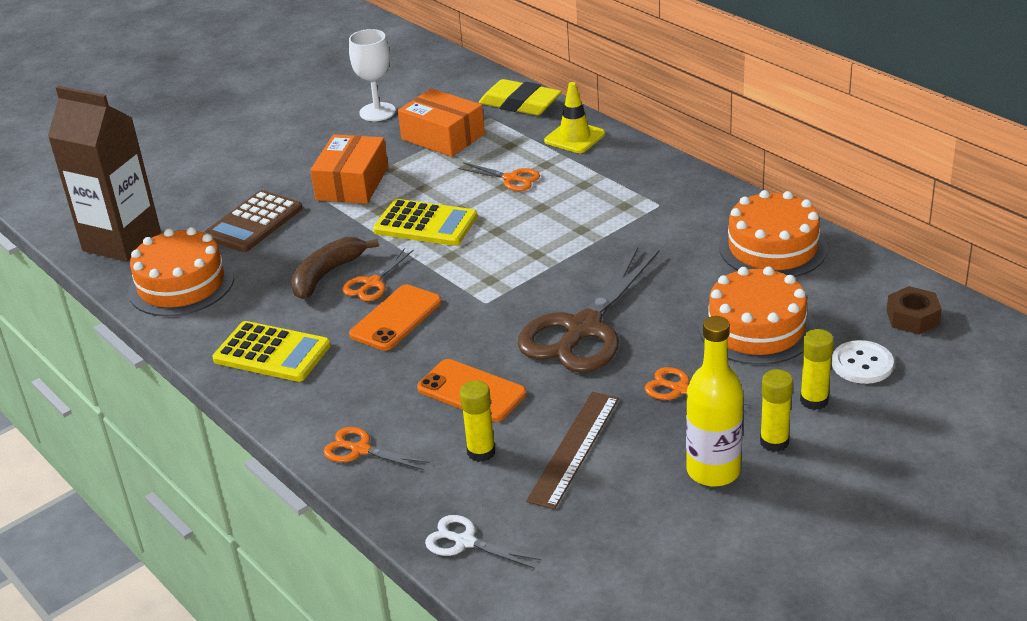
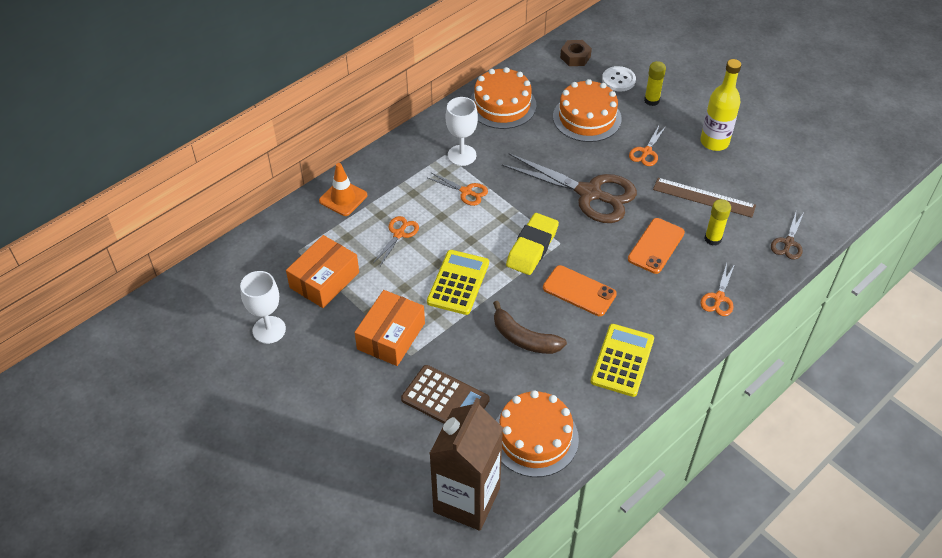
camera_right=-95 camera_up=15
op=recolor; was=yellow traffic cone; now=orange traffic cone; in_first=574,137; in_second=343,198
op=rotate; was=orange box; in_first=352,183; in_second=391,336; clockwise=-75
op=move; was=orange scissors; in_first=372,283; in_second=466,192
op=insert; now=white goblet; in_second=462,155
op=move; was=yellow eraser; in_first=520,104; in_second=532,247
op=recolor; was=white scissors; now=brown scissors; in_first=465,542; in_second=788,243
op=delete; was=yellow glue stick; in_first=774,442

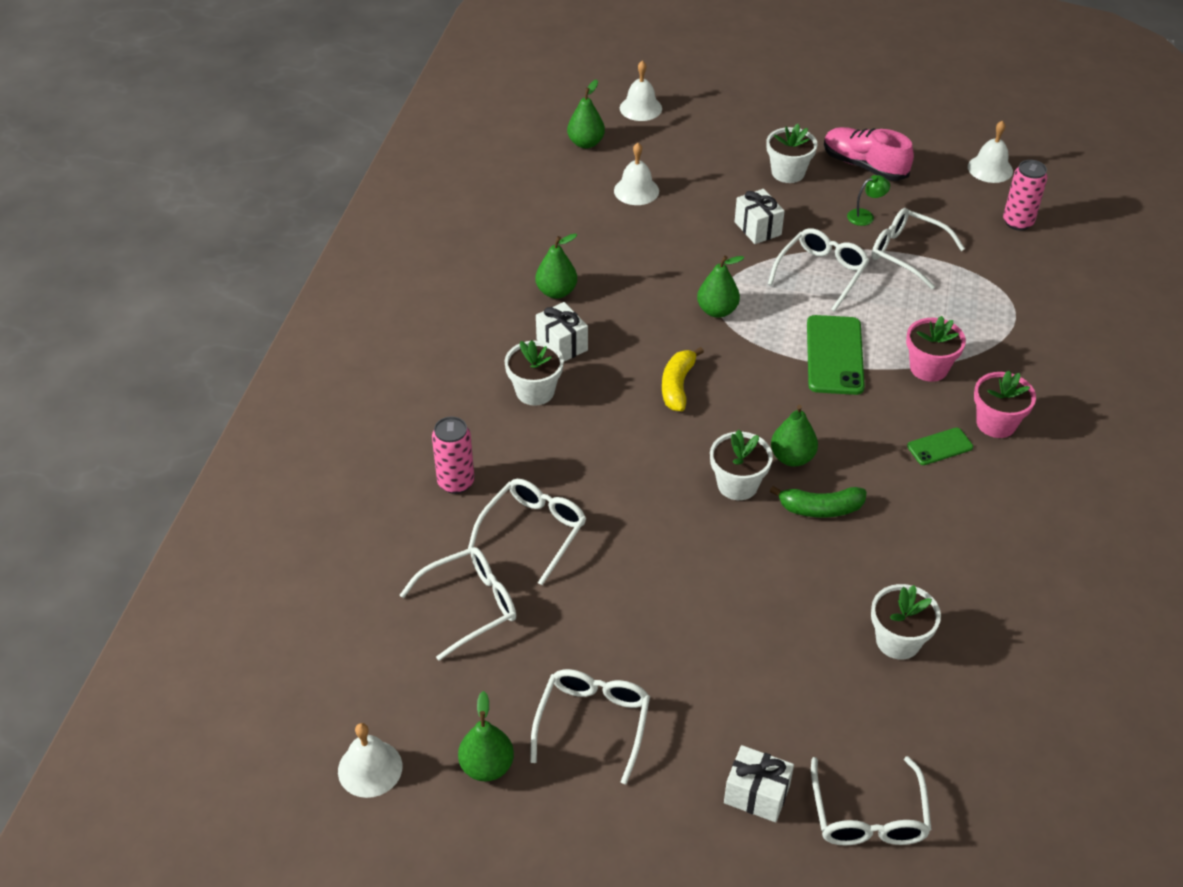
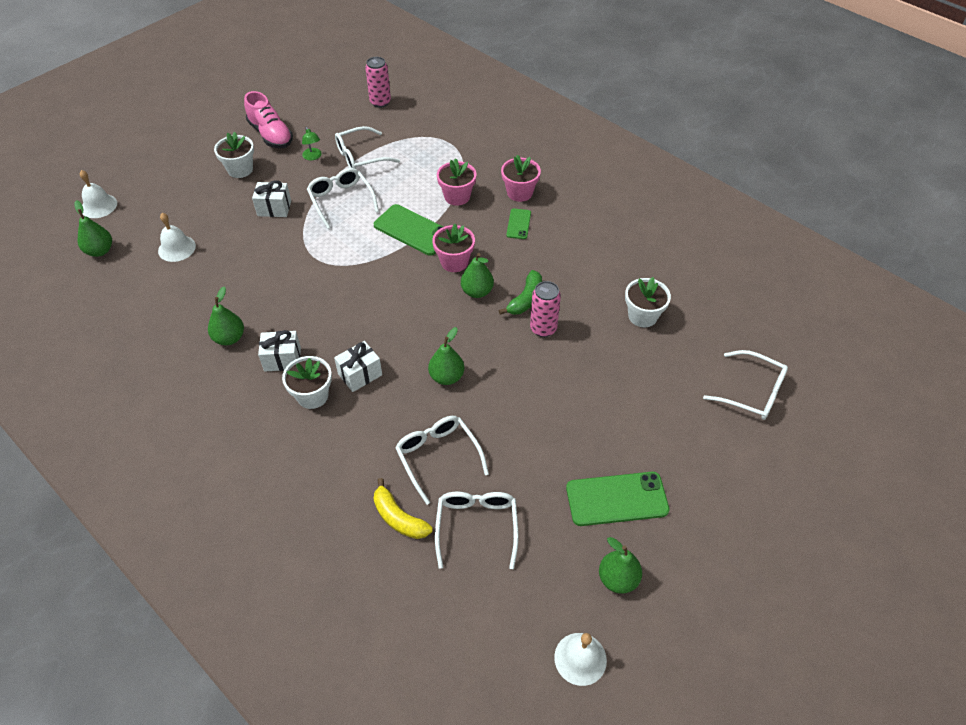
camera_right=-60 camera_up=5
op=rotate; was=pink shoe; in_first=864,166; in_second=271,135; clockwise=-105
op=rotate; was=green lamp; in_first=865,216; in_second=313,157; clockwise=150
op=move; was=white gift; in_first=756,794; in_second=360,374
op=move; was=yellow banana; in_first=677,386; in_second=398,518
op=move; was=green pear; in_first=717,310; in_second=446,377
op=insert; now=pink flower pot; in_second=454,262
op=move; was=pink can; in_first=456,482; in_second=543,329
op=replace; was=white glasses; now=green phone; in_first=593,723; in_second=616,499
op=delete; was=white flower pot; in_first=737,484
op=delete; was=white bell; in_first=990,168

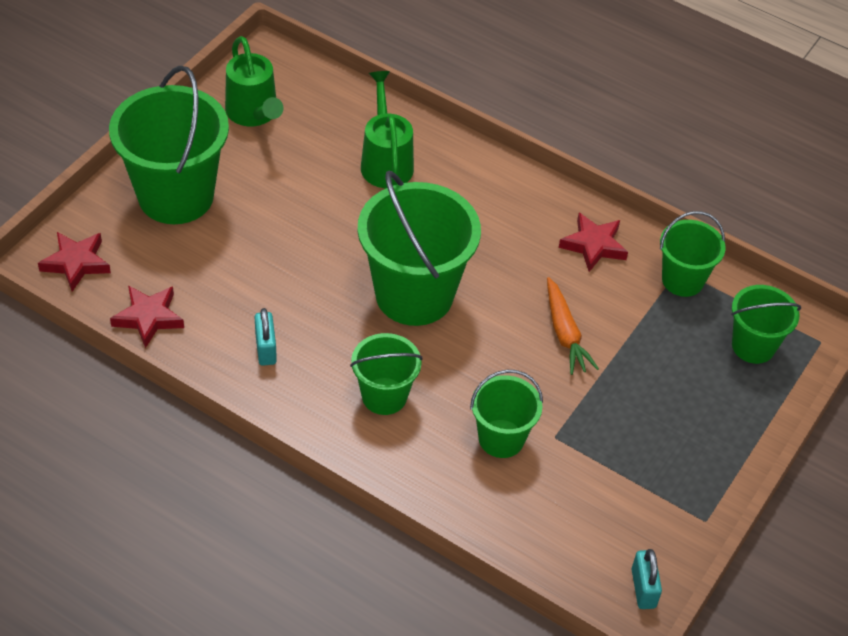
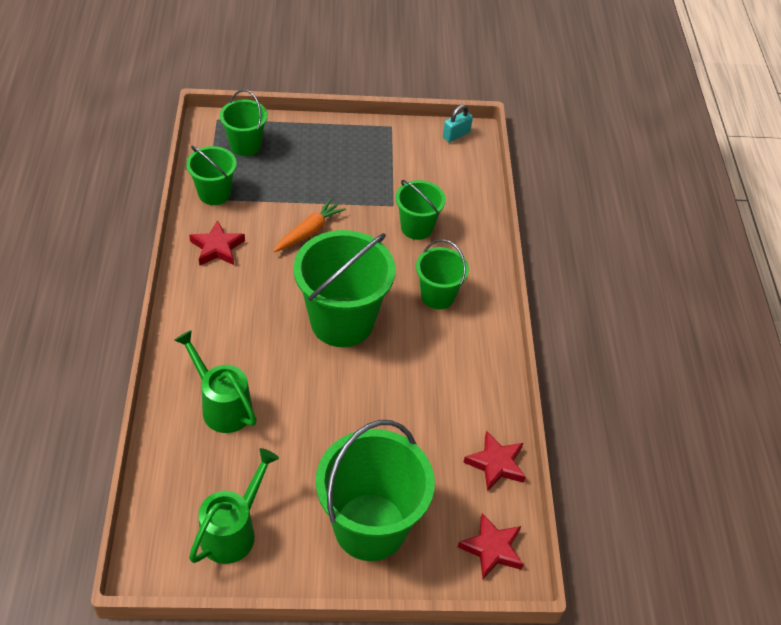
camera_right=-125 camera_up=0
op=rotate; was=green watering can; in_first=385,161; in_second=222,405; clockwise=90
op=delete; was=turquoise padlock; in_first=265,349

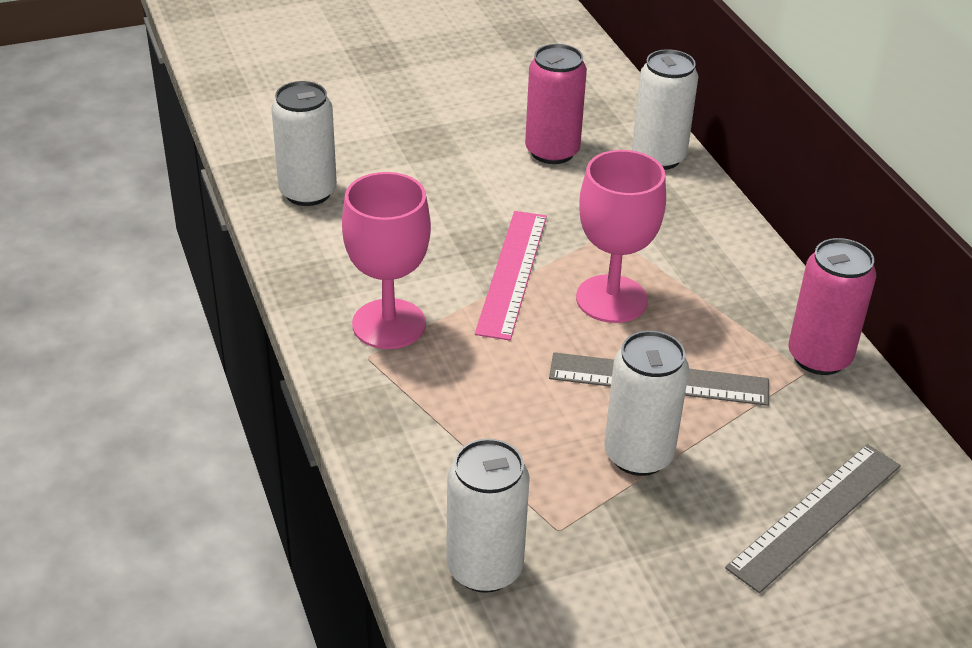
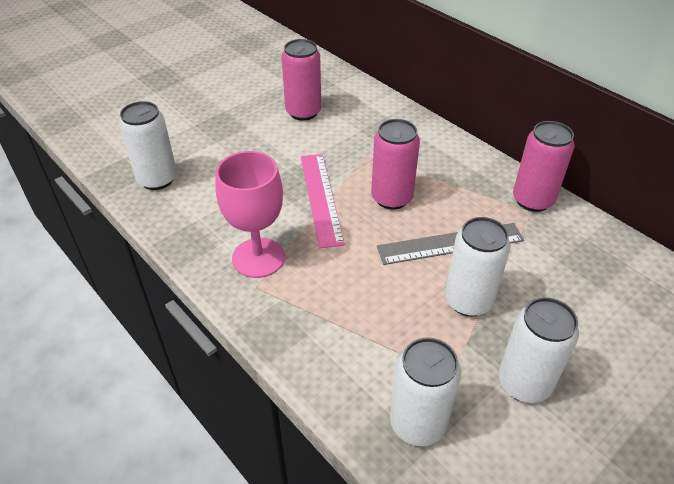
camera_right=-20 camera_up=5
op=replace; was=pink goblet; now=pink can; in_first=611,299; in_second=391,198
op=move; was=white can; in_first=658,157; in_second=524,383
op=delete; was=grey ruler; in_first=815,515

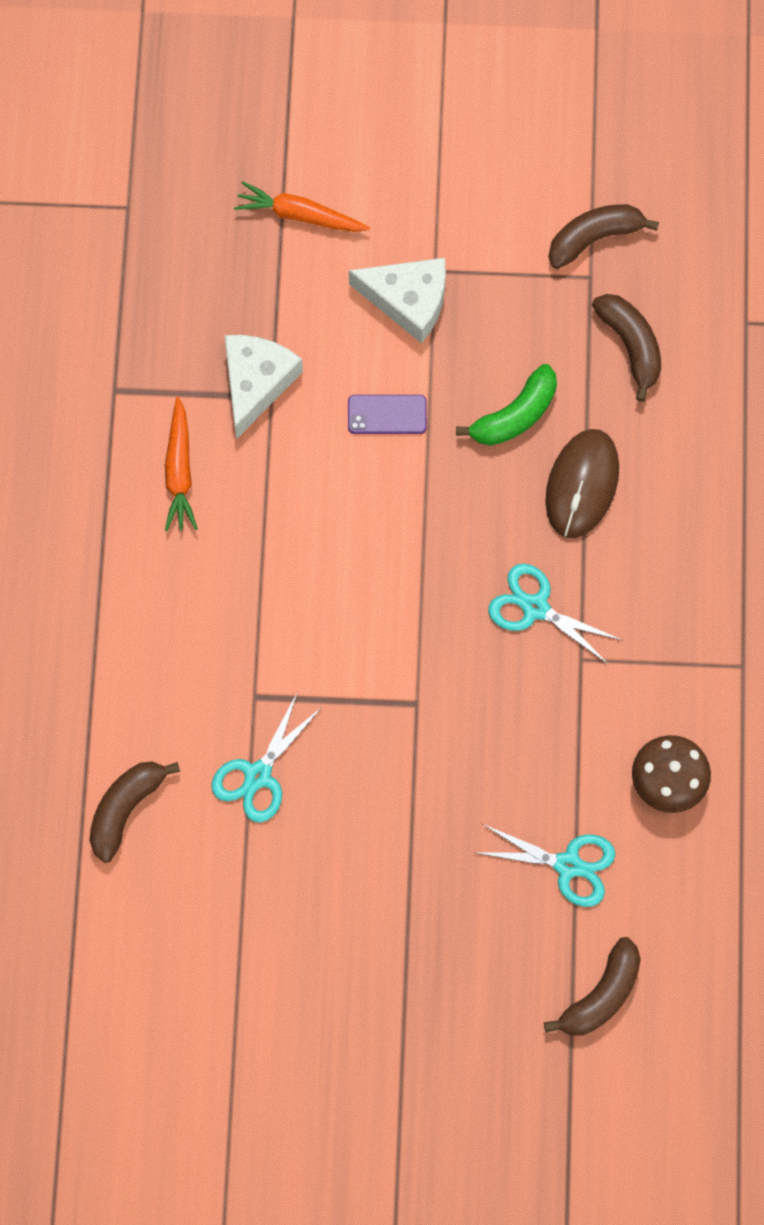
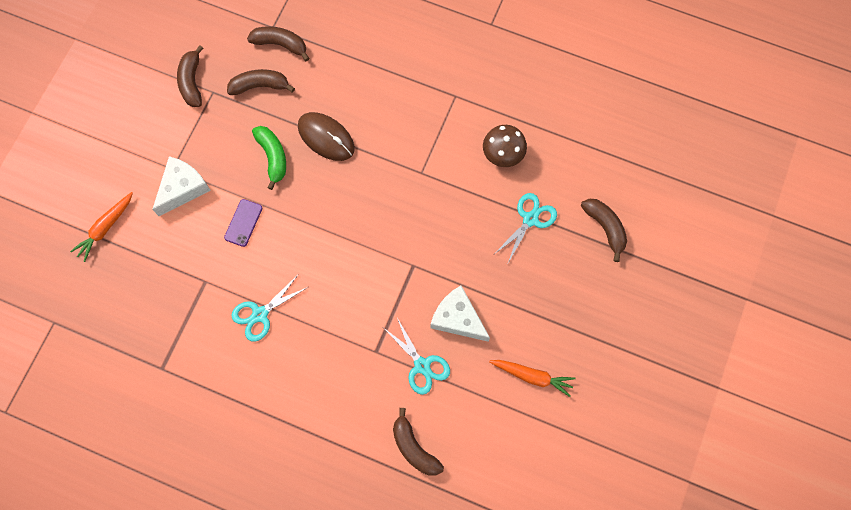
camera_right=-70 camera_up=0
op=move; was=turquoise scissors; in_first=535,608; in_second=260,314
op=insert; now=brown banana; in_second=280,44
op=move; was=white cheese; in_first=256,382; in_second=457,318
op=move; was=orange carrot; in_first=179,471; in_second=532,376

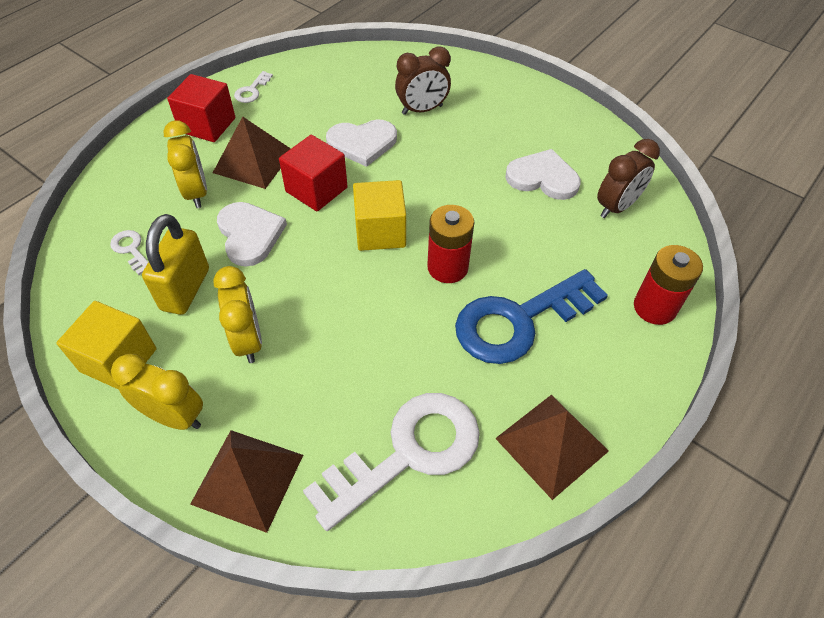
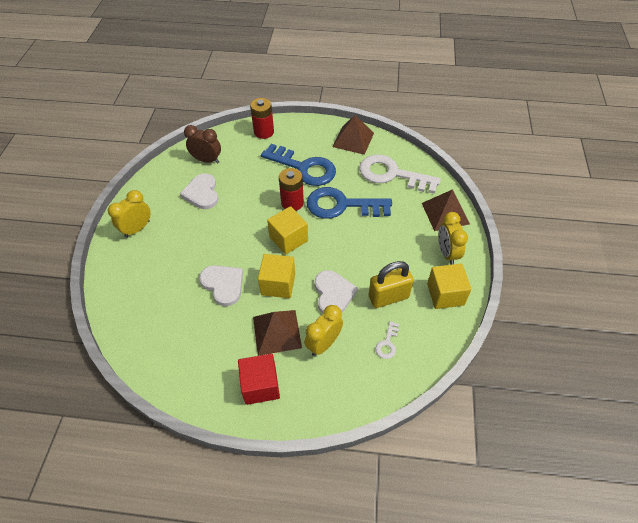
camera_right=-120 camera_up=0
op=move; was=yellow clock; in_first=248,340; in_second=137,229
op=recolor; was=red cube; now=yellow cube; in_first=316,189; in_second=278,284
op=insert; now=blue key; in_second=341,205
op=rotate; was=white heart; in_first=249,234; in_second=333,294; clockwise=135
op=delete; was=white key; in_first=252,91
op=delete; was=brown clock; in_first=422,110

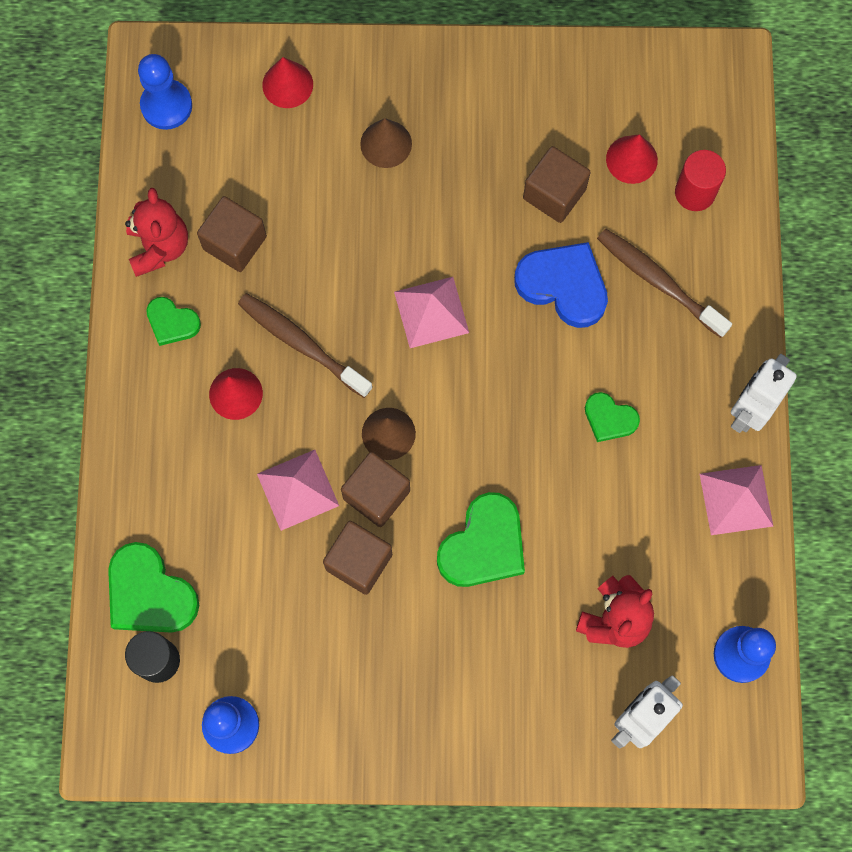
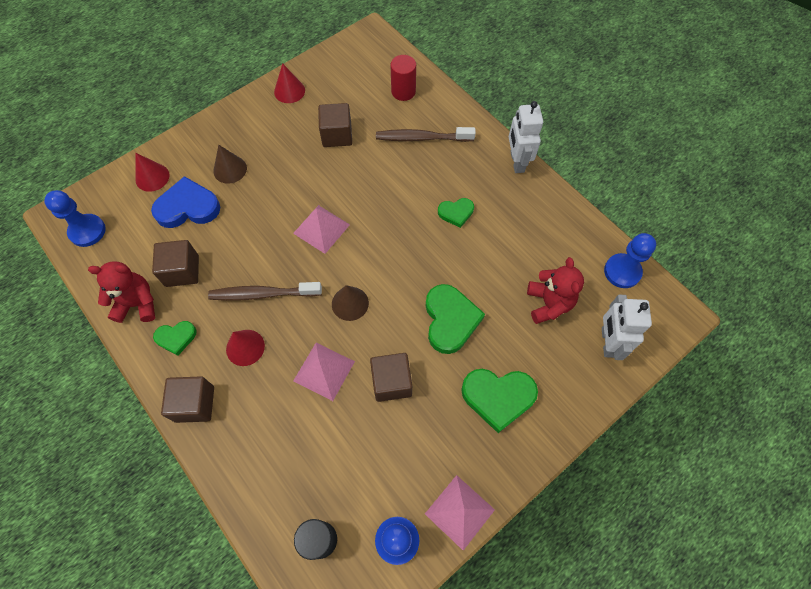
camera_right=-40 camera_up=-10
op=rotate; was=red teddy bear; in_first=159,247; in_second=137,304; clockwise=-45
op=move; was=blue heart; in_first=563,285; in_second=188,207
op=move; was=brown cube; in_first=376,494; in_second=195,404
op=move; was=red cone; in_first=631,159; in_second=289,91
op=move; was=pink pyramid; in_first=736,499; in_second=459,511
op=move; was=green heart; in_first=149,593; in_second=498,397

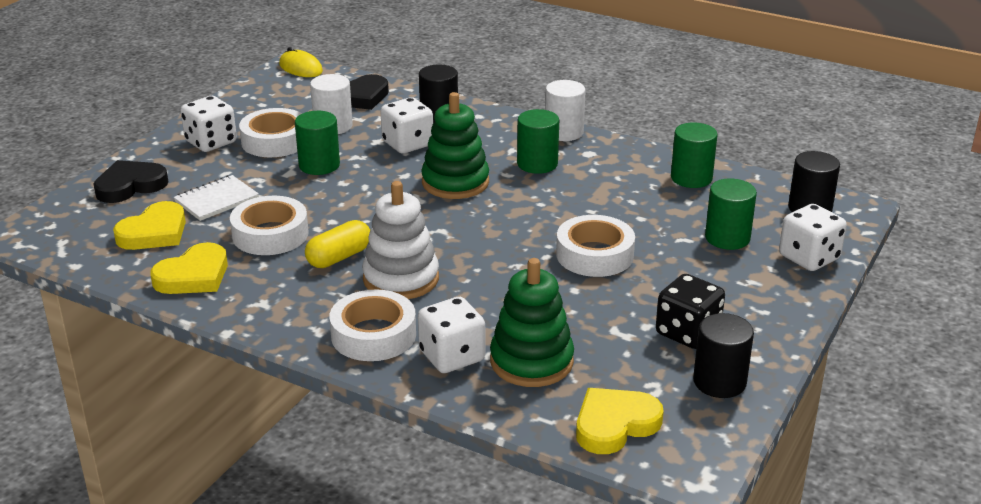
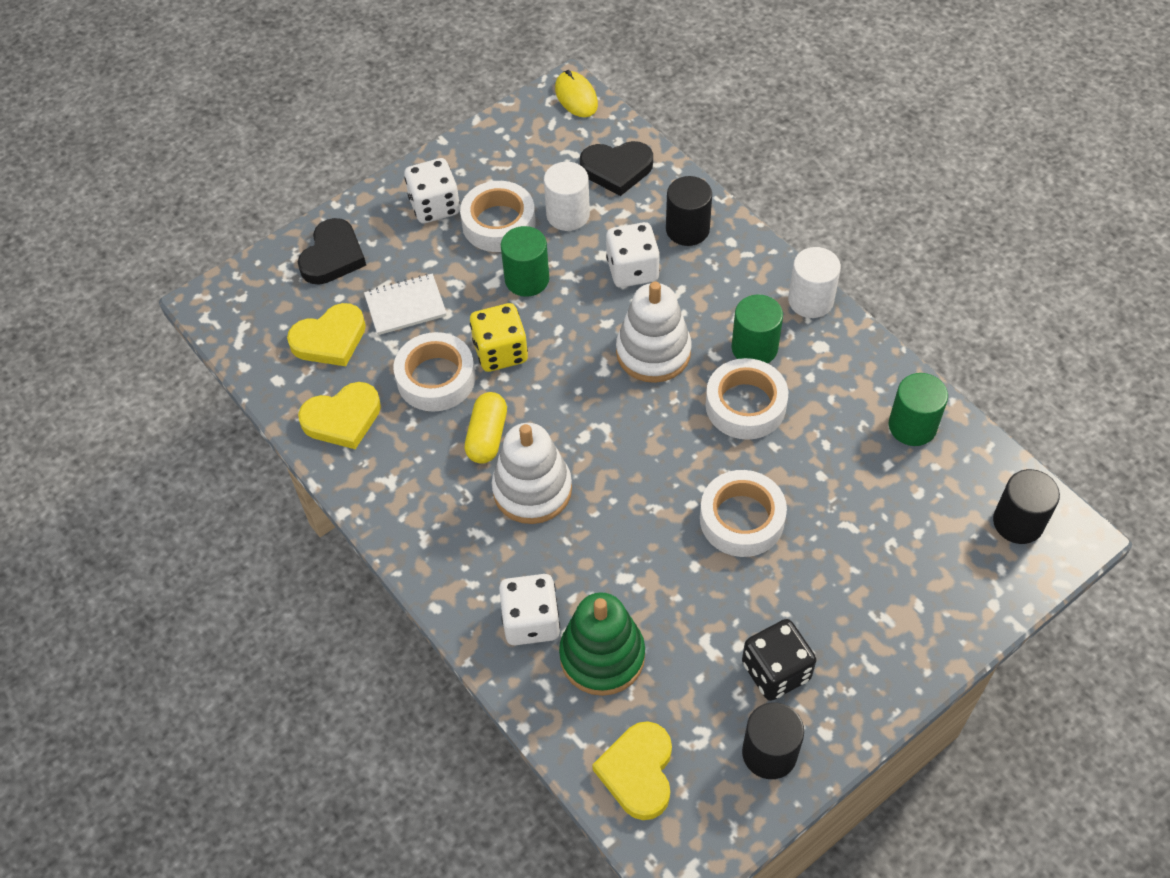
camera_right=25 camera_up=25
op=rotate; was=black heart; in_first=130,186; in_second=333,256; clockwise=120
op=rotate; was=yellow capsule; in_first=339,257; in_second=487,436; clockwise=-60
op=insert; now=yellow dice; in_second=500,352
op=rotate; was=yellow heart; in_first=615,424; in_second=638,772; clockwise=-75
op=recolor; was=green stacking toy; now=white stacking toy; in_first=455,182; in_second=653,352
op=move; was=white tape; in_first=373,335; in_second=745,405
op=delete; was=green cylinder; in_first=727,238
op=delete; was=white dice; in_first=809,258

